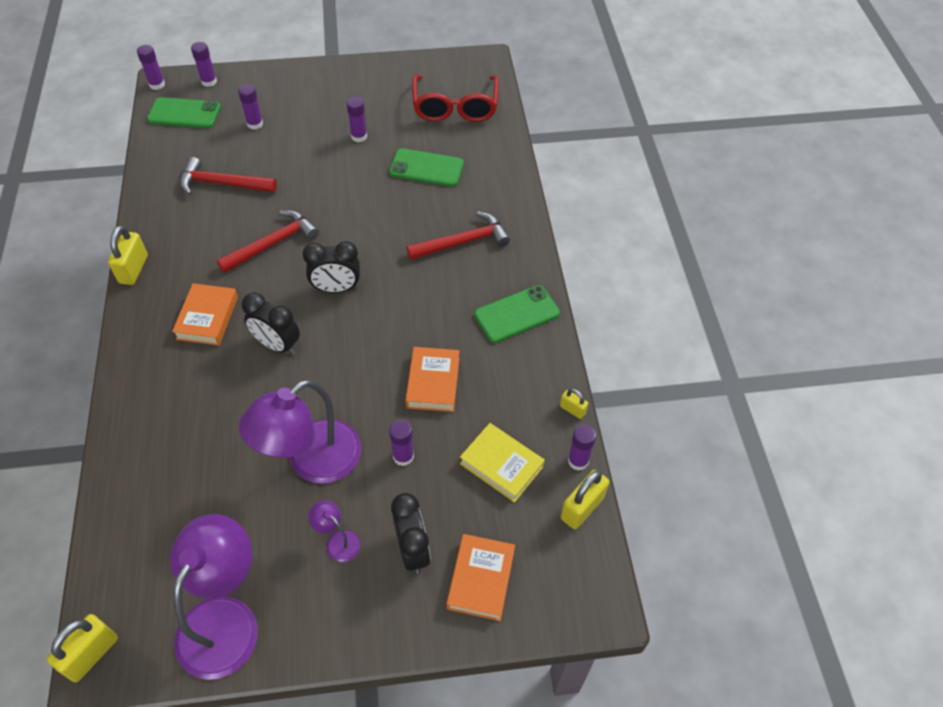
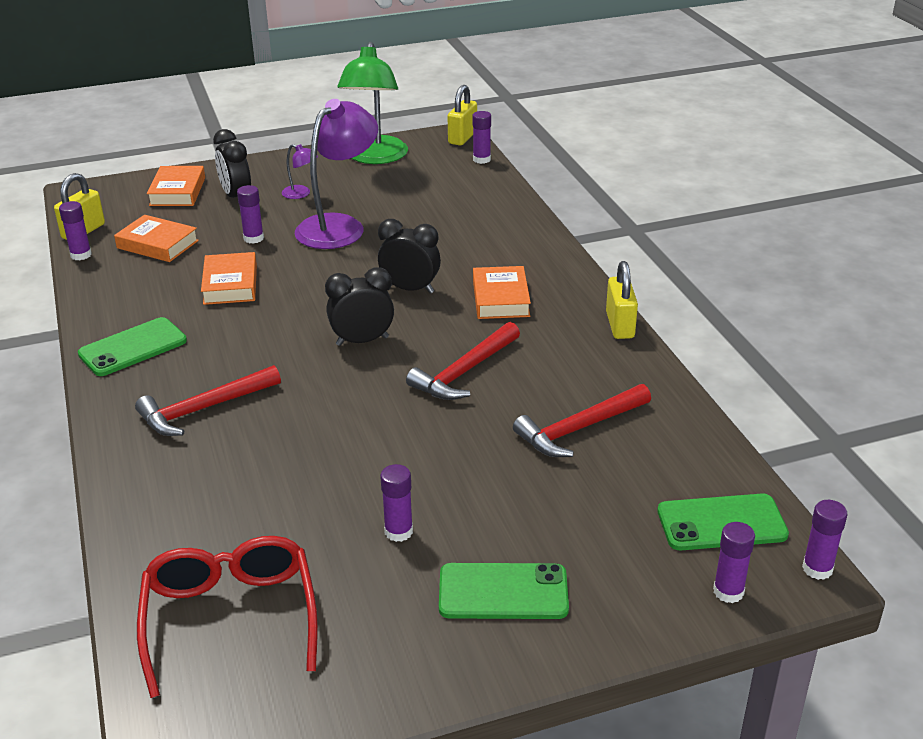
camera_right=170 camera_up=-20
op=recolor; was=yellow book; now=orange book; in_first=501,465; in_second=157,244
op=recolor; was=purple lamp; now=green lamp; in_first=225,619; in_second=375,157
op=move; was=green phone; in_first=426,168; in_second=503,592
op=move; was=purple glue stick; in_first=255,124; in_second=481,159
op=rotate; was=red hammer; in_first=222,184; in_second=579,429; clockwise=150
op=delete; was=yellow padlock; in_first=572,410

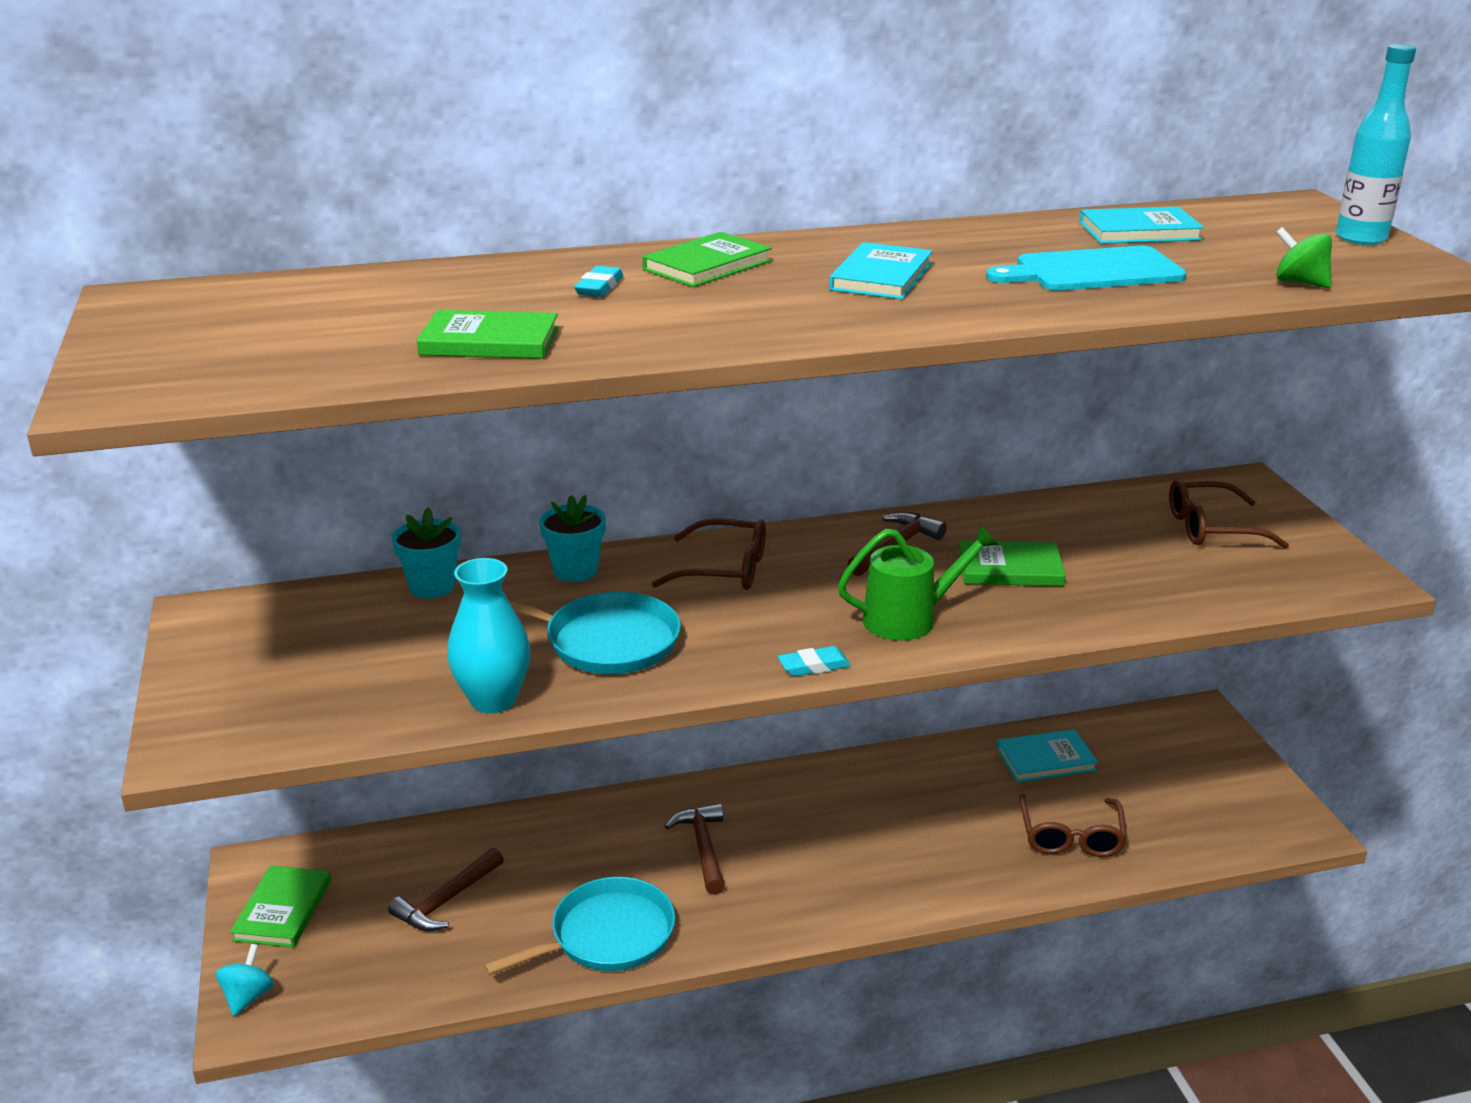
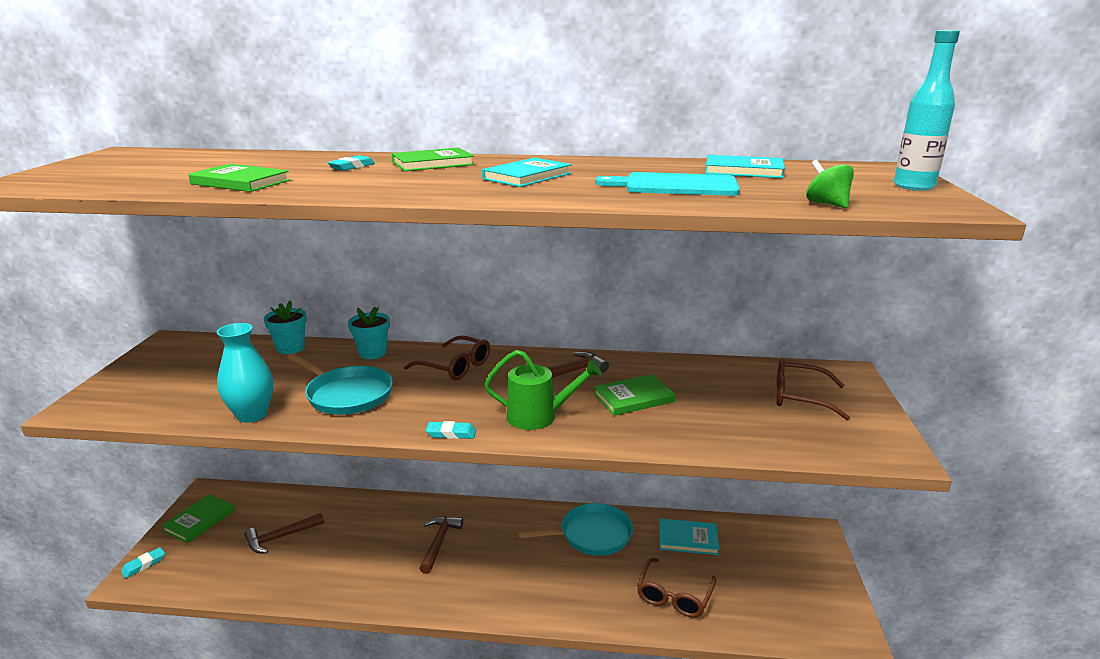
camera_right=20 camera_up=-5
op=replace; was=turquoise spinning top; now=turquoise eraser; in_first=248,996; in_second=144,565
op=move; was=turquoise pan; in_first=606,936; in_second=592,535
op=rotate; was=green book; in_first=1010,568; in_second=633,398; clockwise=-45

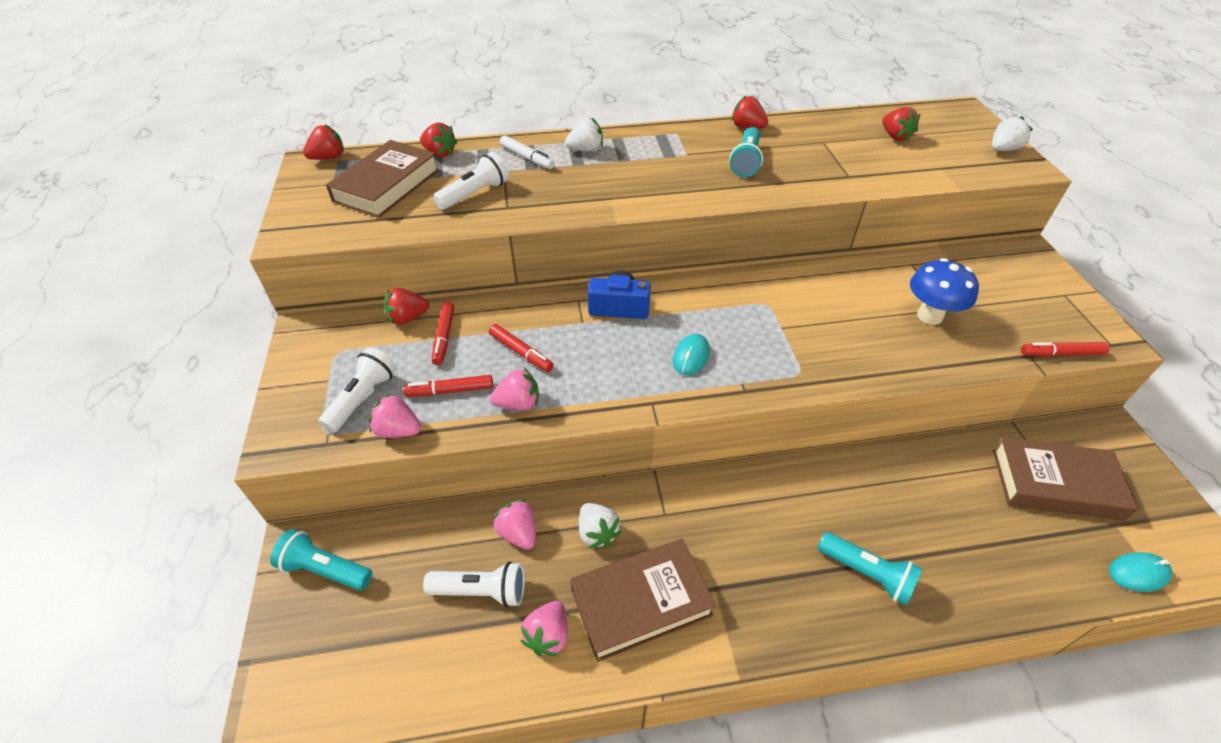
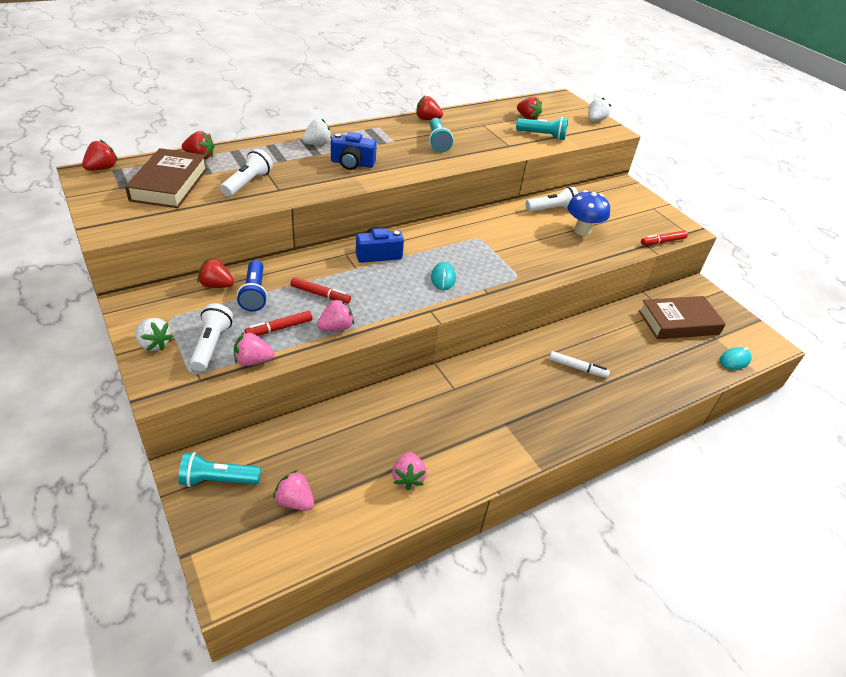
camera_right=-25 camera_up=-5
op=move; was=white strawberry; in_first=597,533; in_second=154,344
op=rotate; was=red strawberry; in_first=408,318; in_second=216,285; clockwise=60
op=replace; was=red marker; now=blue flashlight; in_first=444,337; in_second=254,294
op=move; was=pink strawberry; in_first=518,533; in_second=295,501
op=insert; now=blue camera; in_second=352,163
op=move; was=turquoise flashlight; in_first=867,573; in_second=542,136
op=move; was=white flashlight; in_first=481,591; in_second=552,209
op=move; was=white marker; in_first=527,157; in_second=577,368
op=delete; was=brown book; in_first=641,602

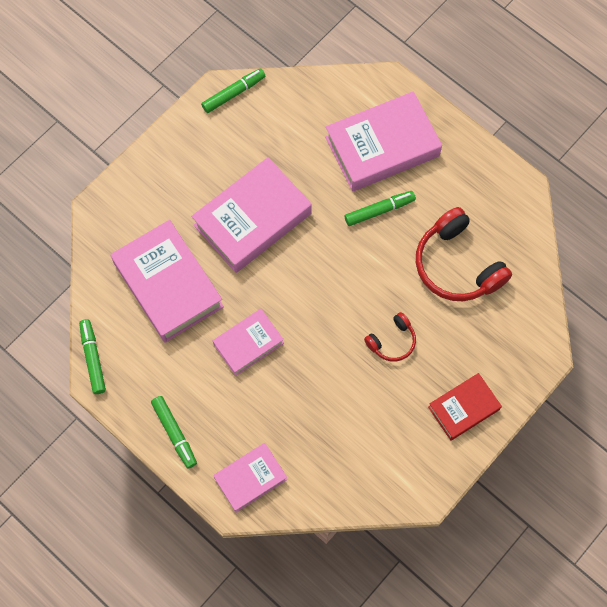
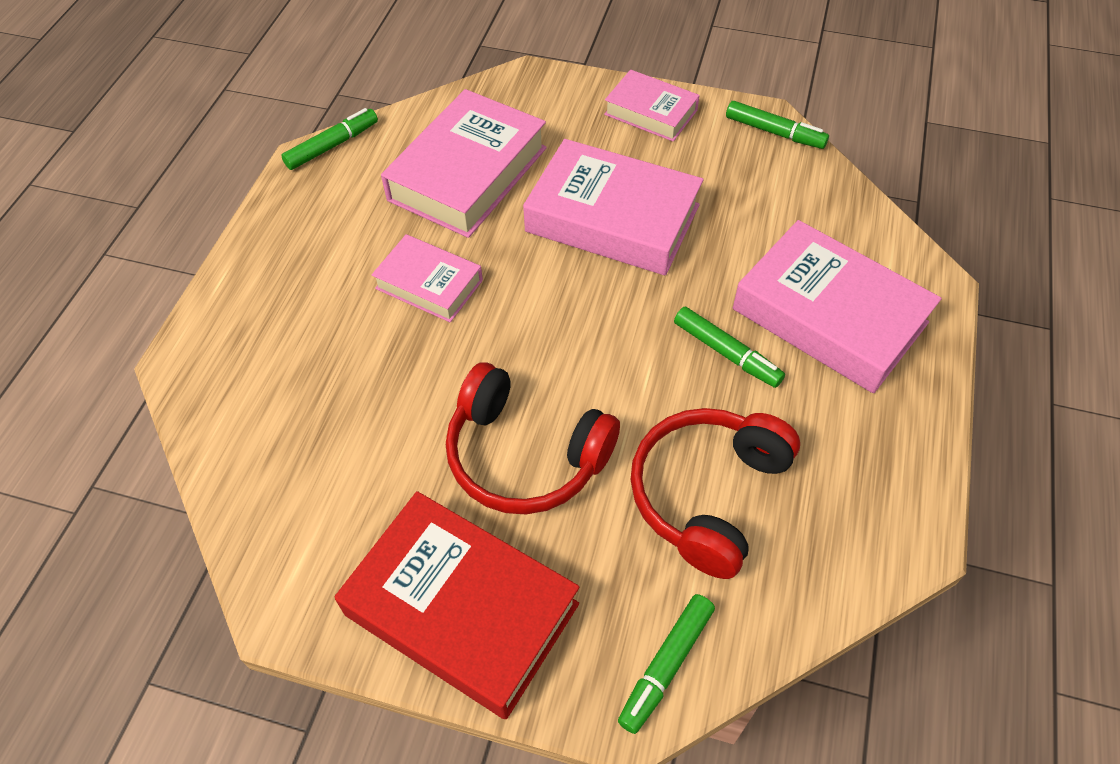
camera_right=65 camera_up=-15
op=resize; was=red book; in_first=463,408; in_second=461,609; ratio=1.75
op=resize; was=red headphones; in_first=392,341; in_second=525,455; ratio=1.92
op=move; was=pink book; in_first=250,478; in_second=651,112
op=move; was=green marker; in_first=174,433; in_second=666,665

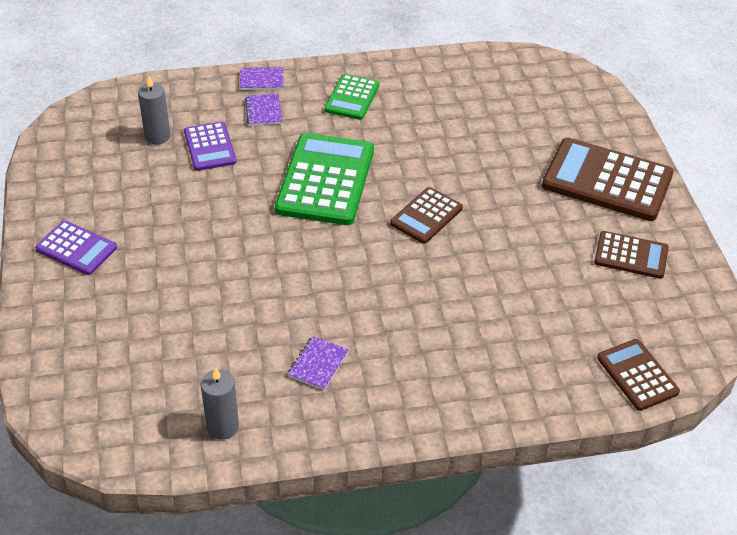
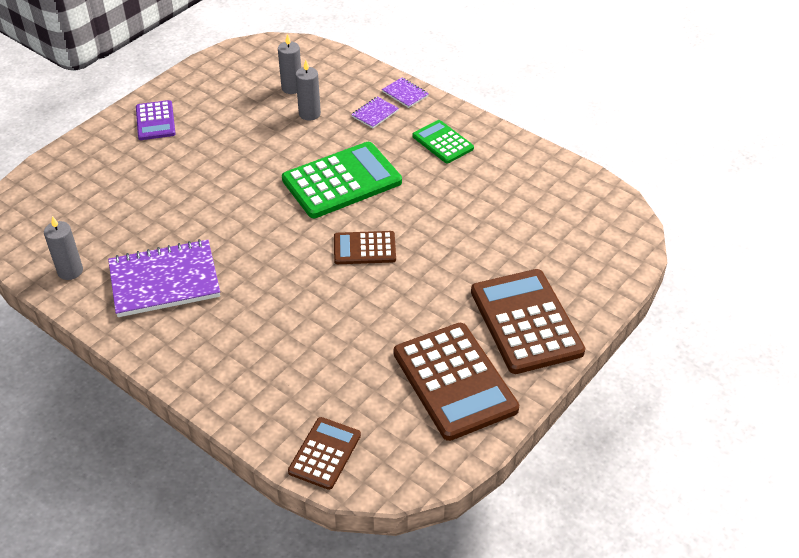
camera_right=50 camera_up=0
op=resize; was=purple notebook; in_first=318,364; in_second=164,280; ratio=2.22
op=replace; was=purple calculator; now=grey candle; in_first=209,147; in_second=309,114
op=resize; was=brown calculator; in_first=631,255; in_second=454,381; ratio=1.8
op=rotate; was=green calculator; in_first=352,97; in_second=443,142; clockwise=75

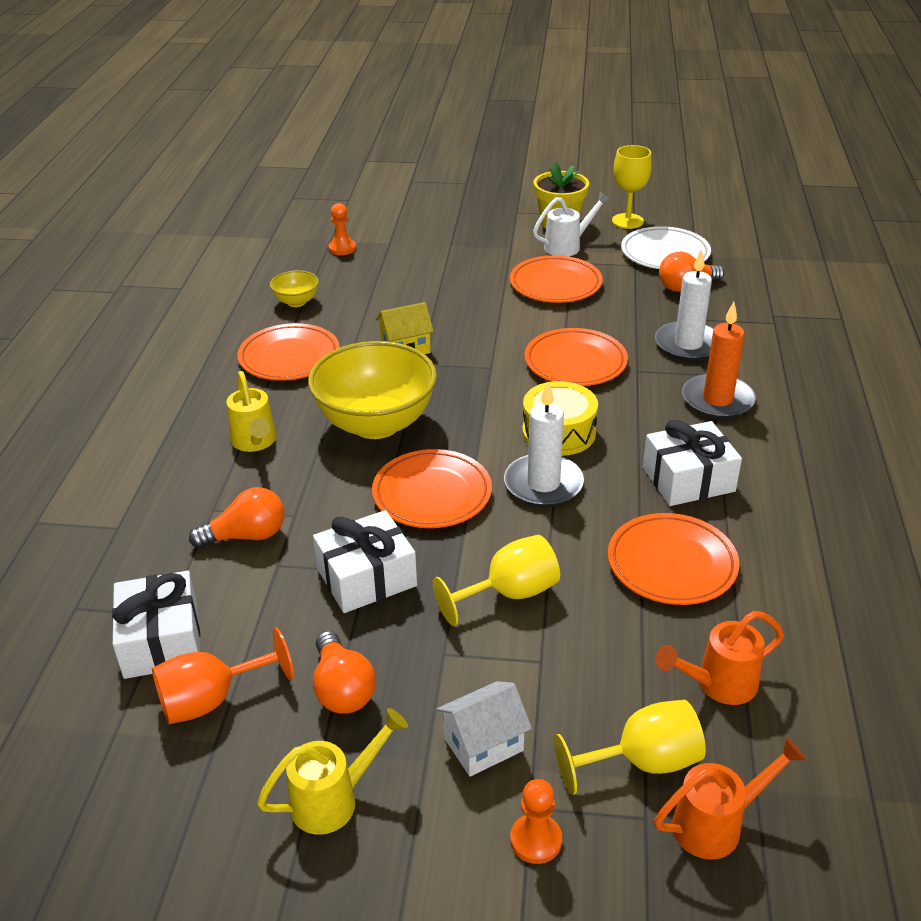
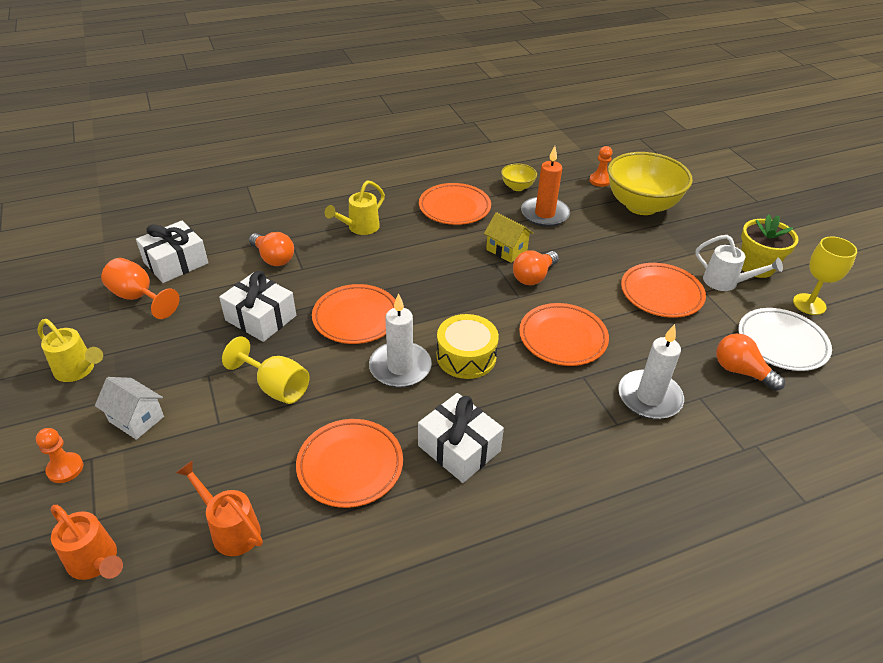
camera_right=60 camera_up=5
op=move; was=orange light bulb; in_first=342,689; in_second=533,277
op=move; was=orange candle; in_first=717,400; in_second=544,214
op=move; was=yellow bowl; in_first=376,424; in_second=641,206
op=delete; was=yellow goblet; in_first=642,762

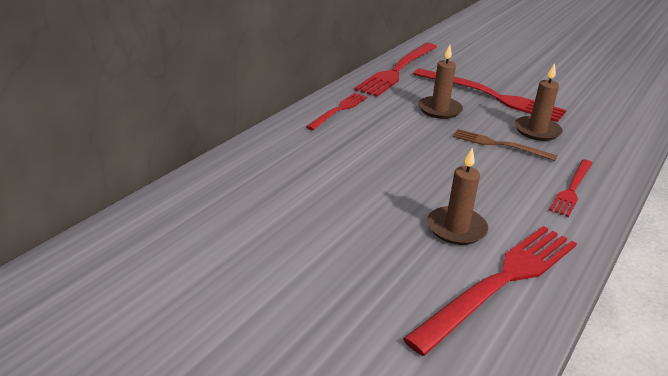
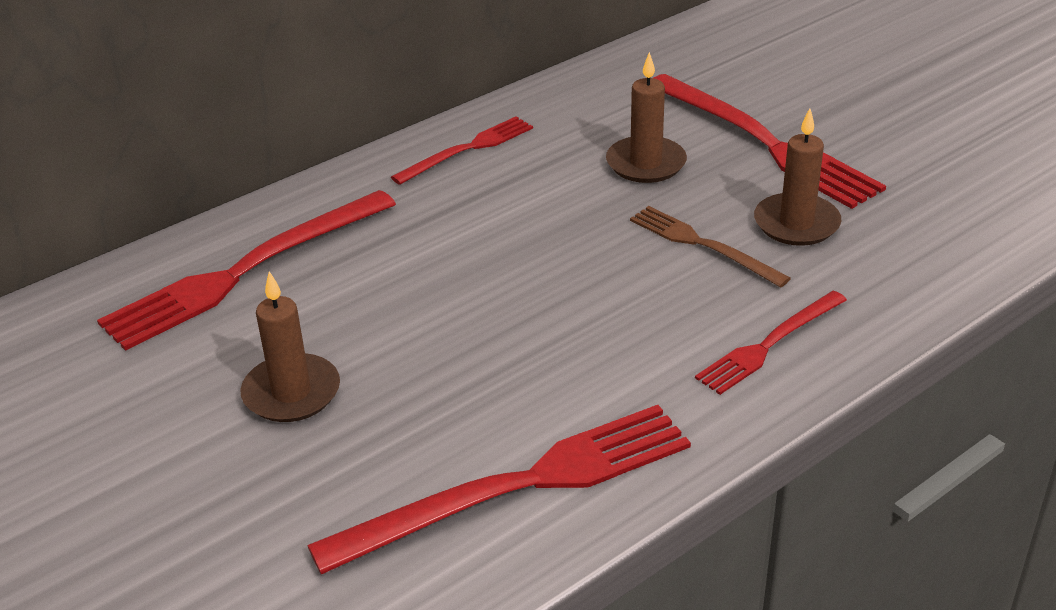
camera_right=20 camera_up=5
op=move; was=red fork; in_first=398,70; in_second=245,271
op=move; was=brown candle; in_first=456,228; in_second=291,393

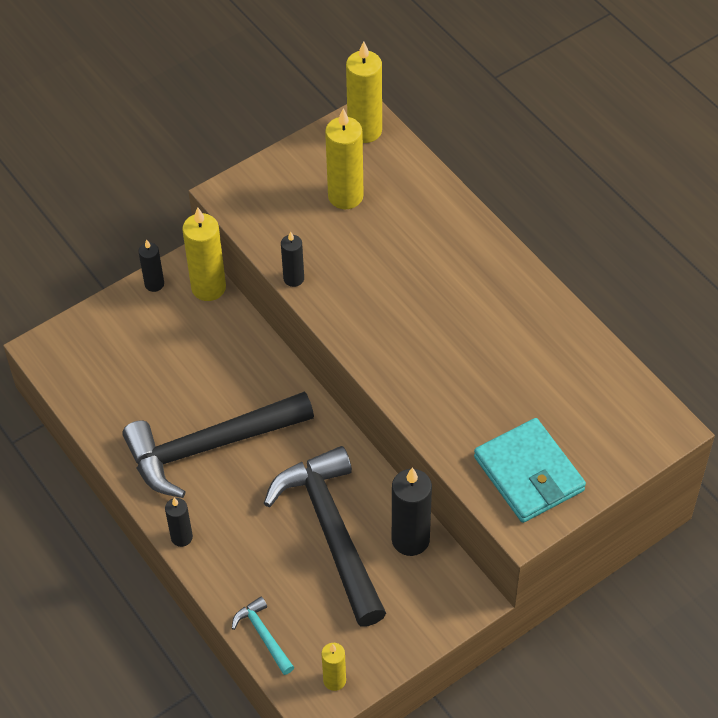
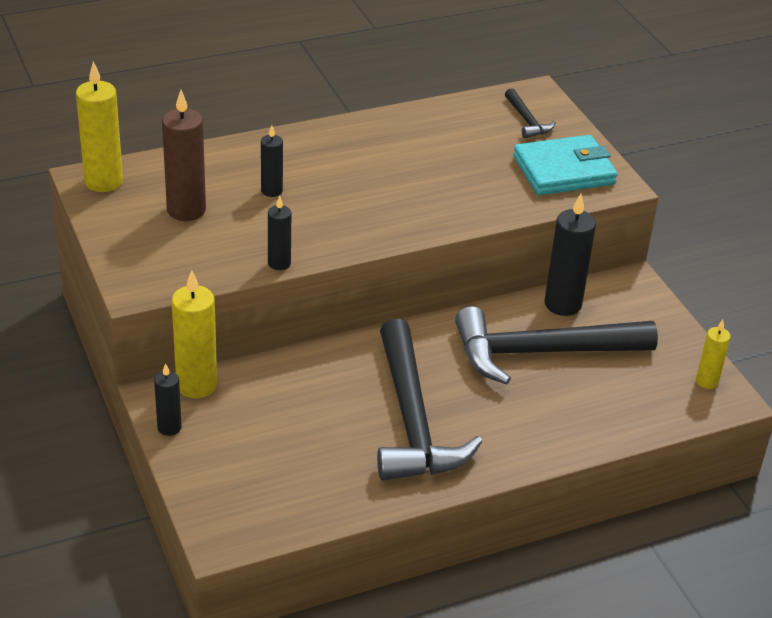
camera_right=-80 camera_up=-15
op=recolor; was=yellow candle; now=brown candle; in_first=345,196; in_second=186,210
op=move; was=black candle; in_first=181,537; in_second=271,191
op=insert; now=black hammer; in_second=527,121
op=delete; was=turquoise hammer; in_first=263,635

